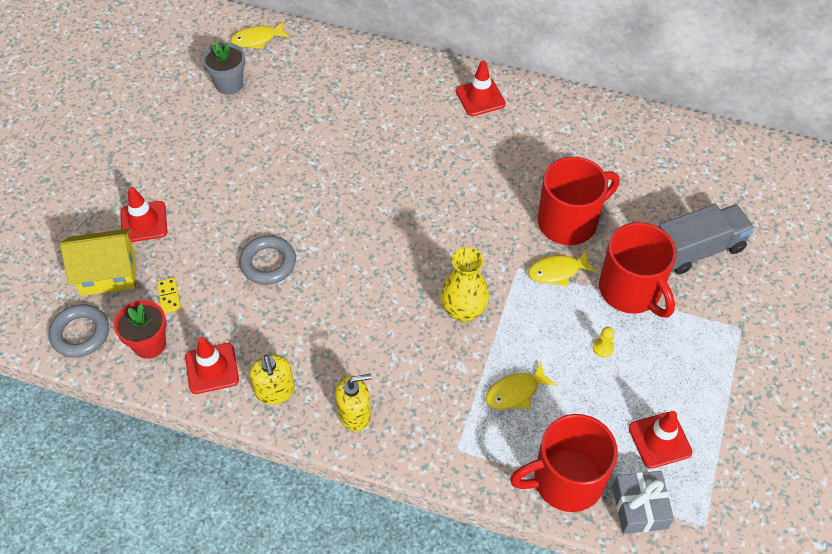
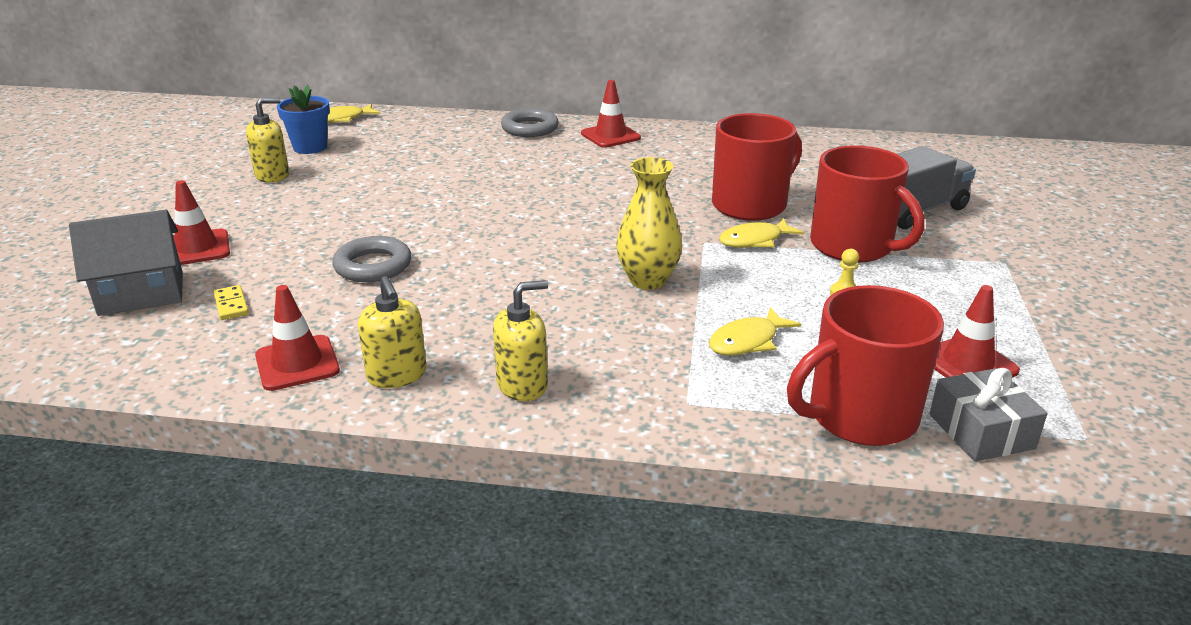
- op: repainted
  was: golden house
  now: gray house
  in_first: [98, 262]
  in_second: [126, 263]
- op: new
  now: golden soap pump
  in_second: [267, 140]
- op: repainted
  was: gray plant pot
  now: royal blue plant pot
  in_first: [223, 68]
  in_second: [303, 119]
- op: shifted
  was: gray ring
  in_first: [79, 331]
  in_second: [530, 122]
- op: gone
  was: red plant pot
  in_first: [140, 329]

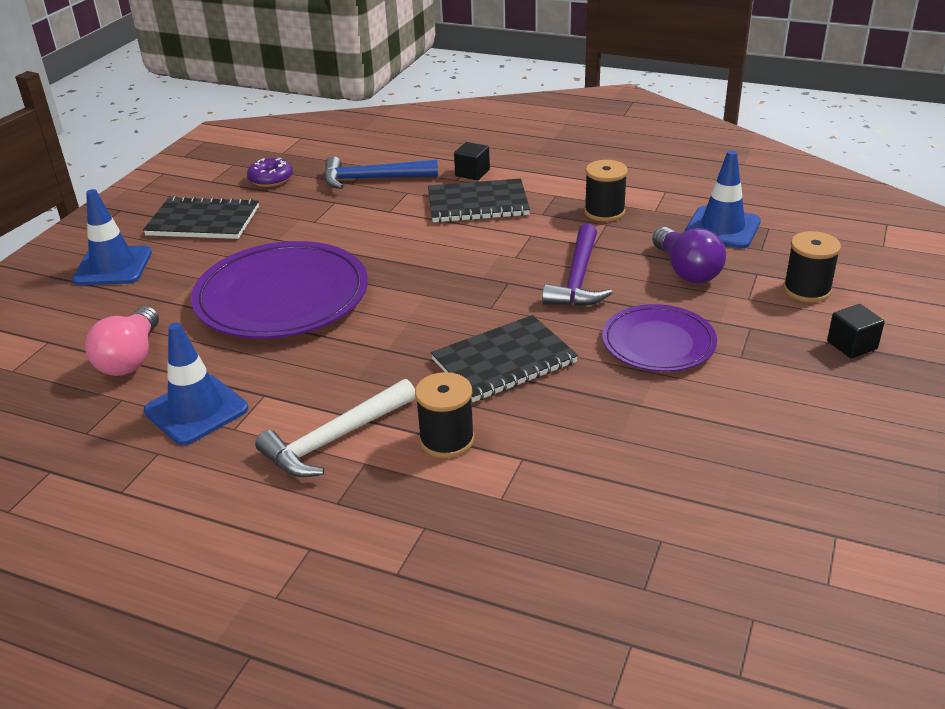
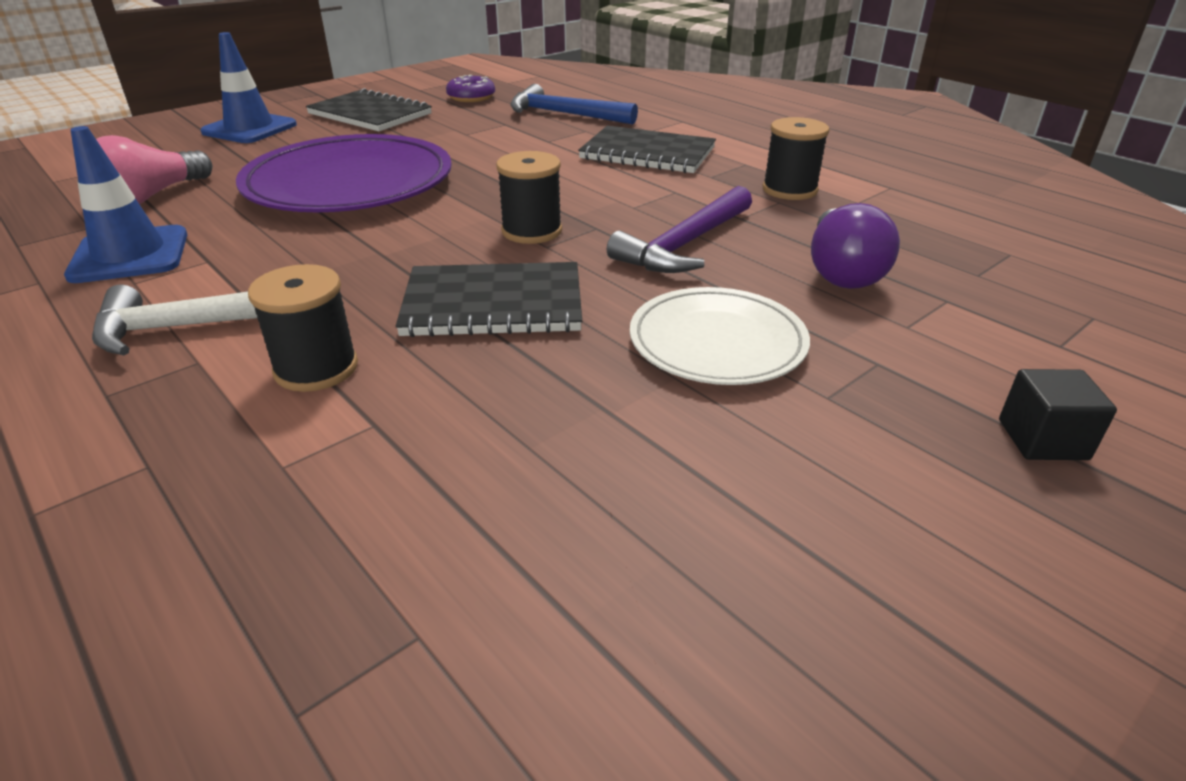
- op: shifted
  was: ebony bobbin
  in_first: [812, 266]
  in_second: [529, 197]
- op: repainted
  was: violet plate
  now: snow-white plate
  in_first: [659, 338]
  in_second: [720, 336]
- op: gone
  was: ebony block
  in_first: [472, 161]
- op: gone
  was: royal blue road cone
  in_first: [723, 199]

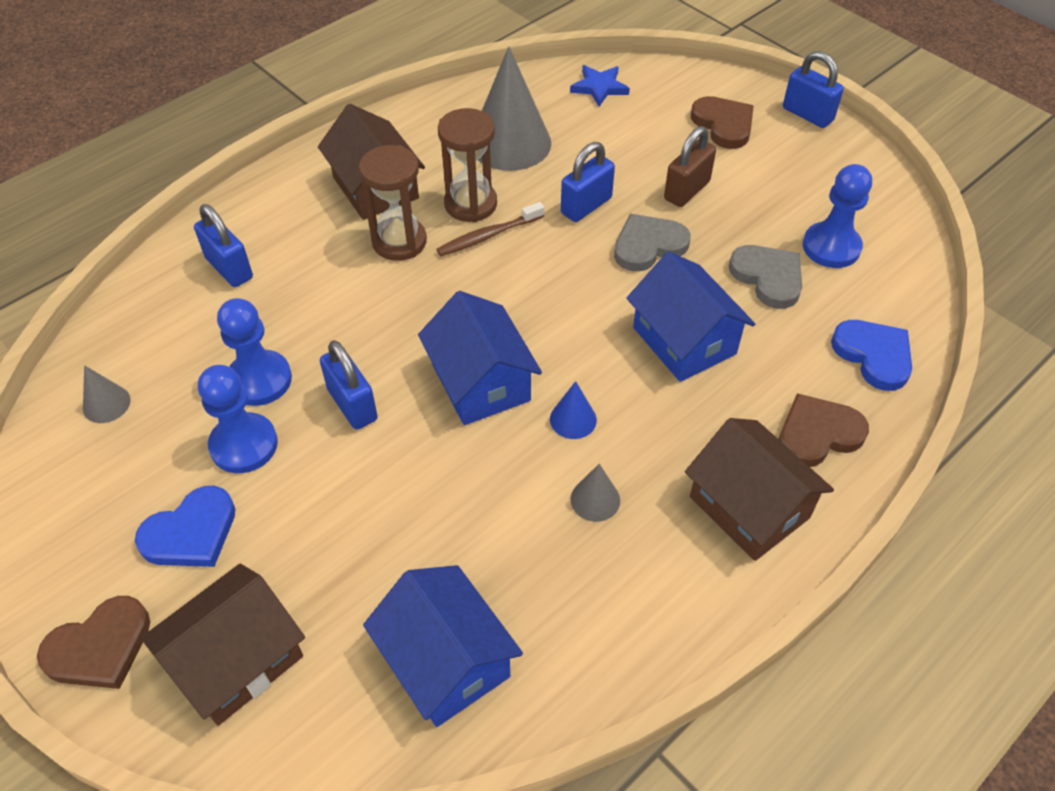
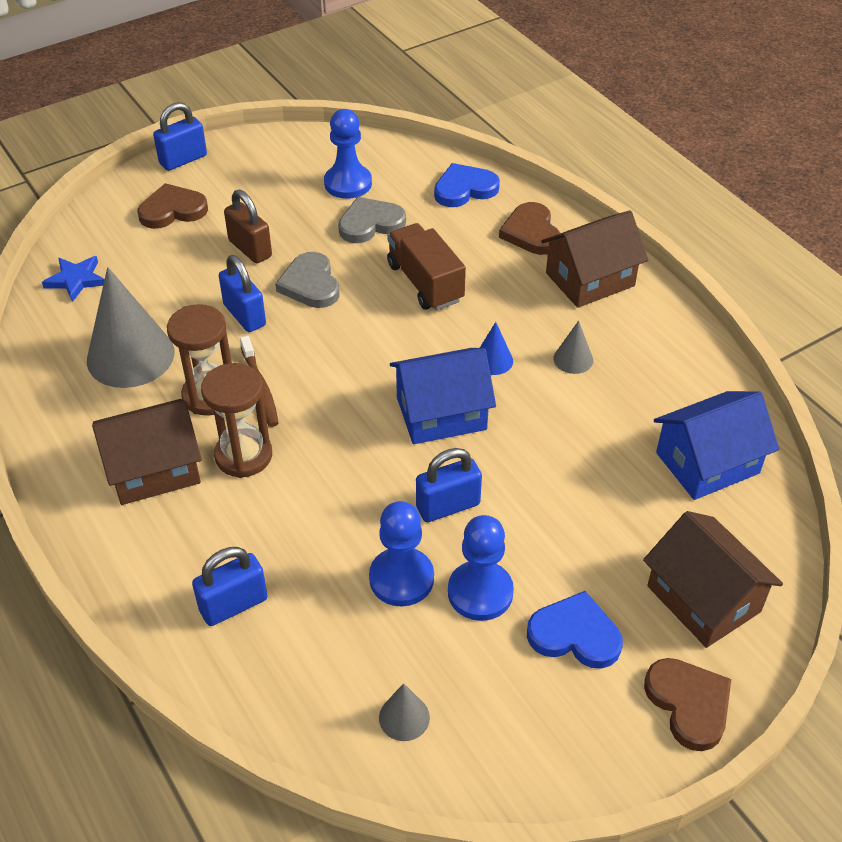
- op: swapped
  was: royal blue house
  now: brown toy truck
  in_first: [691, 317]
  in_second: [426, 266]
- op: rotated
  was: royal blue heart
  in_first: [185, 526]
  in_second: [575, 630]
  clockwise: -45

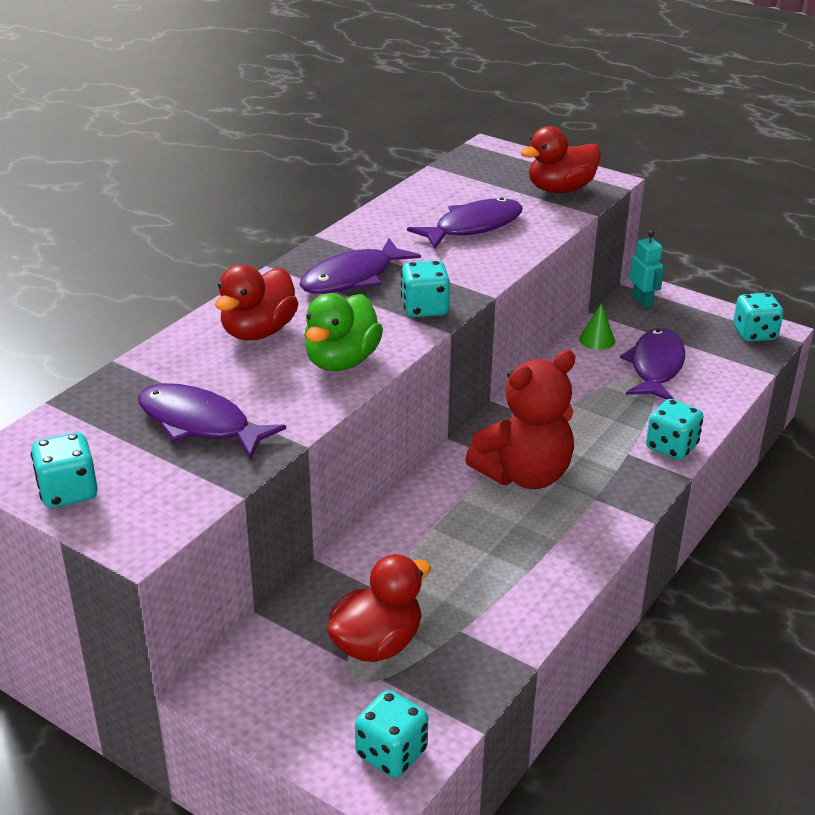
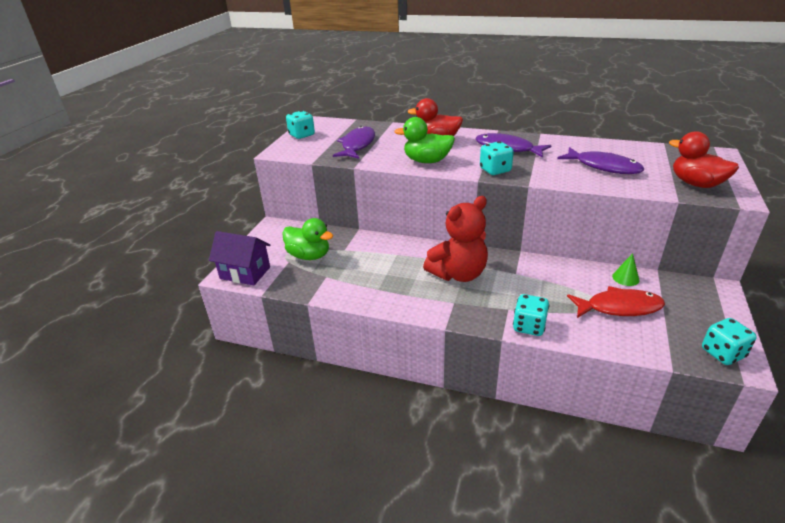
- op: swapped
  was: teal game die
  now: violet house
  in_first: [391, 734]
  in_second: [239, 258]
- op: repainted
  was: red duck
  now: emerald duck
  in_first: [379, 608]
  in_second: [307, 239]
- op: rotated
  was: red stuffed bear
  in_first: [520, 419]
  in_second: [455, 239]
  clockwise: -75
- op: repainted
  was: violet toy fish
  now: red toy fish
  in_first: [652, 364]
  in_second: [616, 302]
- op: gone
  was: teal toy robot
  in_first: [647, 269]

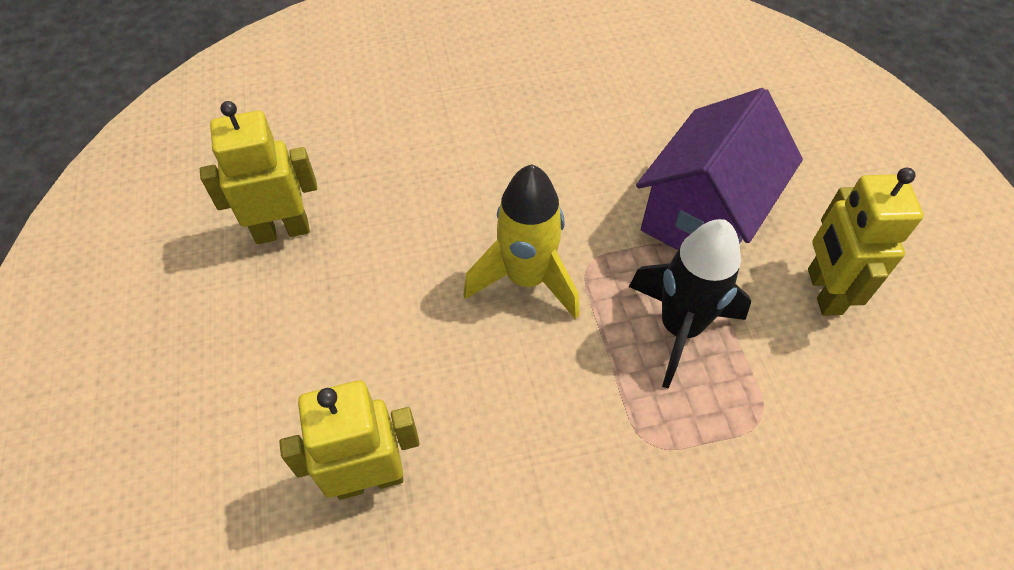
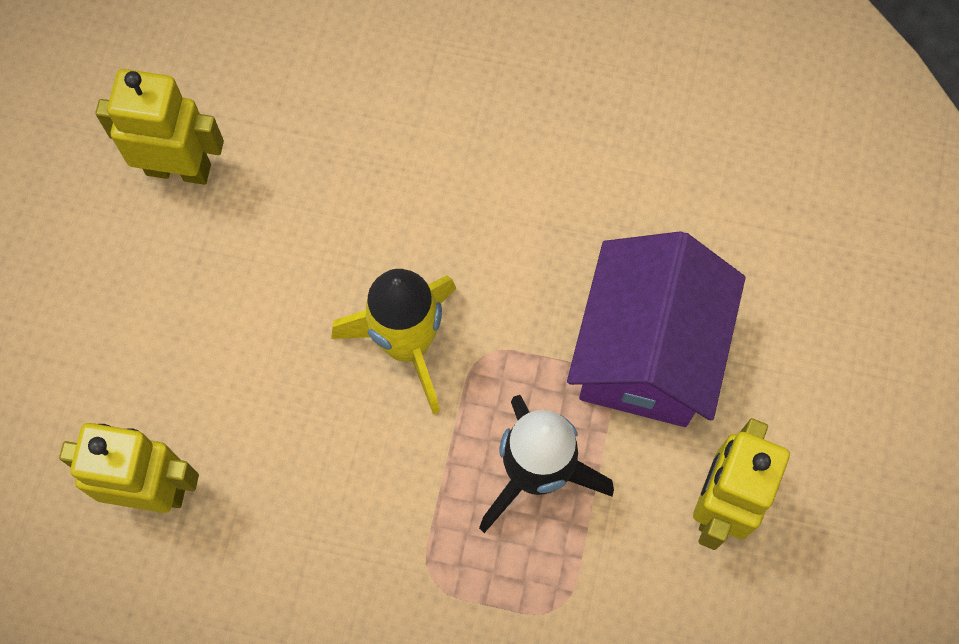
- op: rotated
  was: violet house
  in_first: [719, 169]
  in_second: [656, 329]
  clockwise: -45

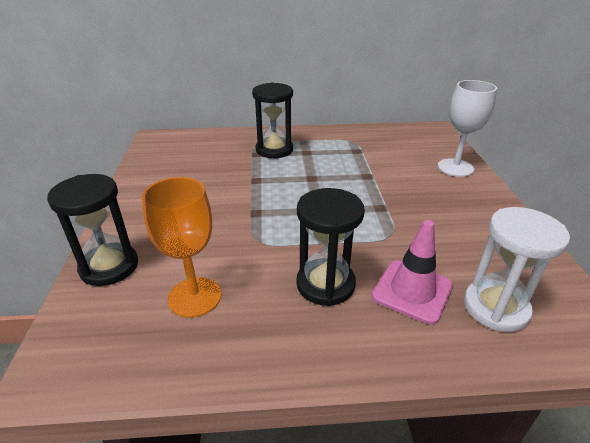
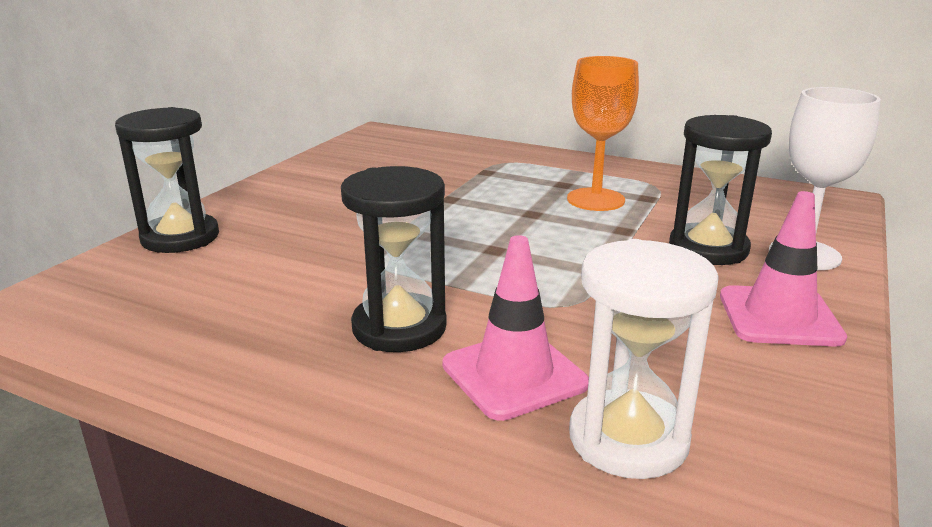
- op: shifted
  was: orange-coloured goblet
  in_first: [181, 247]
  in_second: [603, 133]
- op: shifted
  was: ebony sand timer
  in_first: [272, 120]
  in_second: [720, 190]
- op: new
  now: rosy road cone
  in_second: [783, 269]

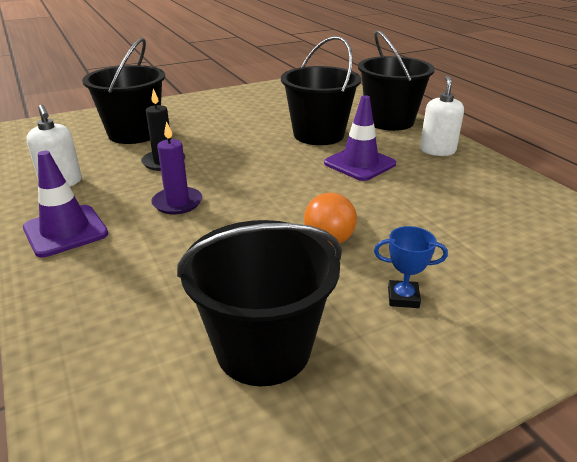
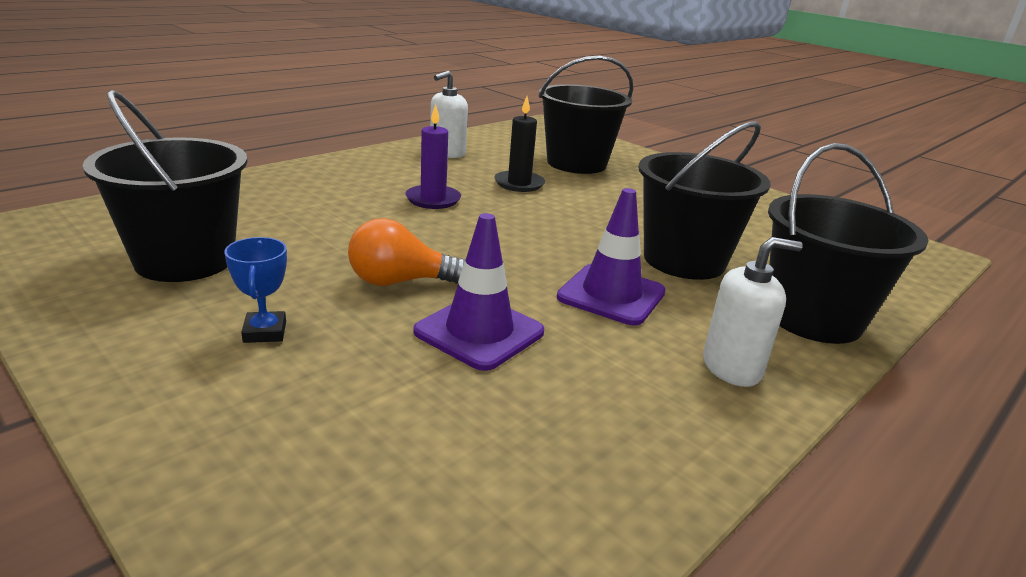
- op: shifted
  was: violet road cone
  in_first: [65, 204]
  in_second: [478, 292]

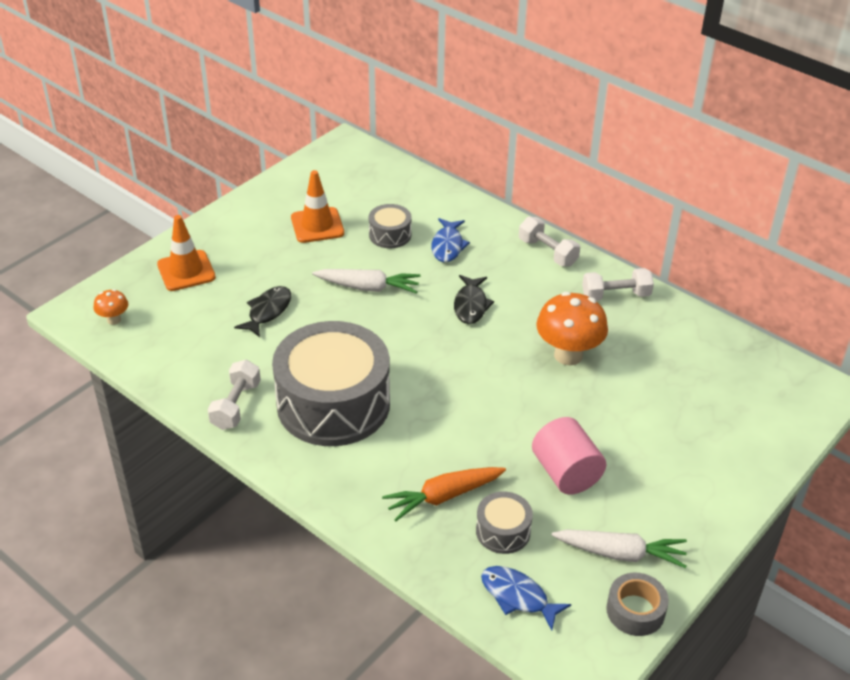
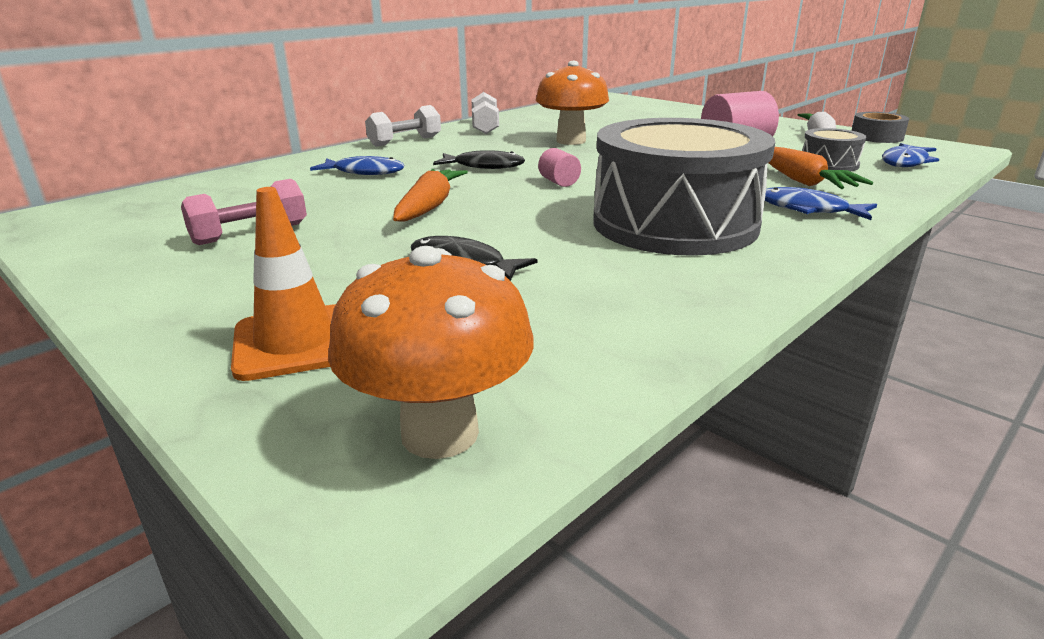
- op: swapped
  was: orange-coloured road cone
  now: rosy dumbbell
  in_first: [317, 206]
  in_second: [244, 212]
- op: scaled
  was: orange-coloured toadstool
  in_first: [110, 307]
  in_second: [431, 352]
  ratio: 2.01
- op: repainted
  was: snow-white toy carrot
  now: orange-coloured toy carrot
  in_first: [366, 281]
  in_second: [430, 195]
- op: new
  now: rosy solid cylinder
  in_second: [559, 167]
- op: new
  now: royal blue toy fish
  in_second: [821, 203]
- op: gone
  was: snow-white dumbbell
  in_first: [234, 394]
- op: gone
  was: gray drum
  in_first: [390, 226]

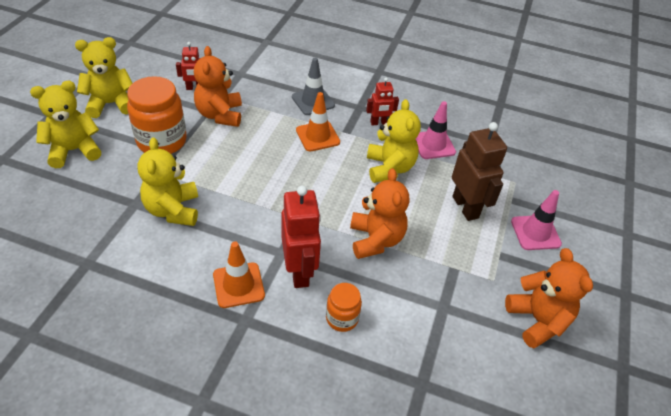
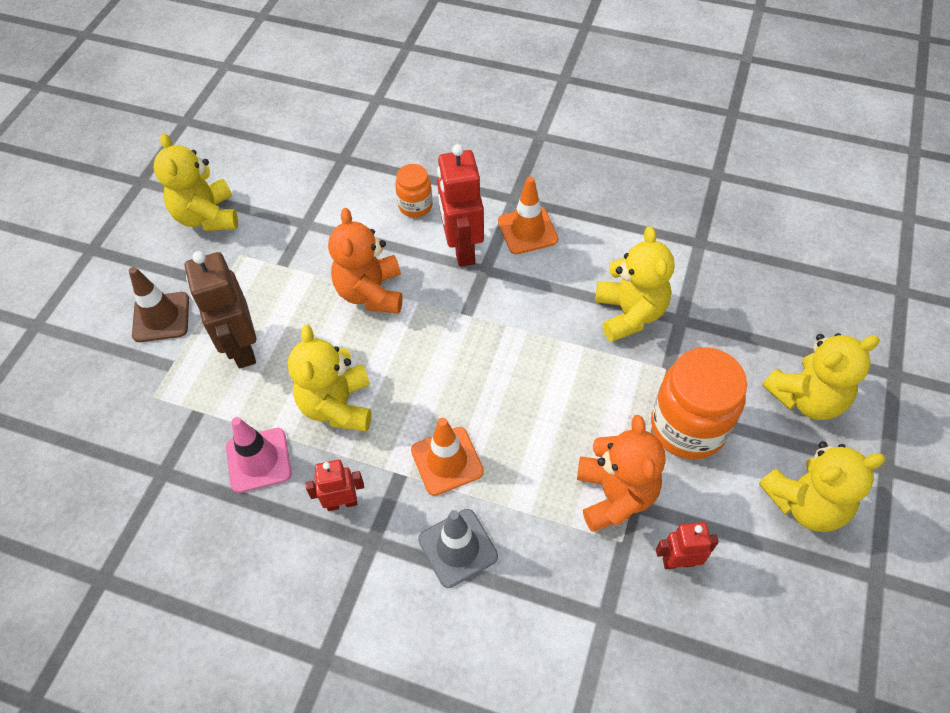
- op: repainted
  was: rosy road cone
  now: brown road cone
  in_first: [536, 220]
  in_second: [159, 304]
- op: repainted
  was: orange-coloured stuffed bear
  now: golden stuffed bear
  in_first: [549, 298]
  in_second: [196, 182]

